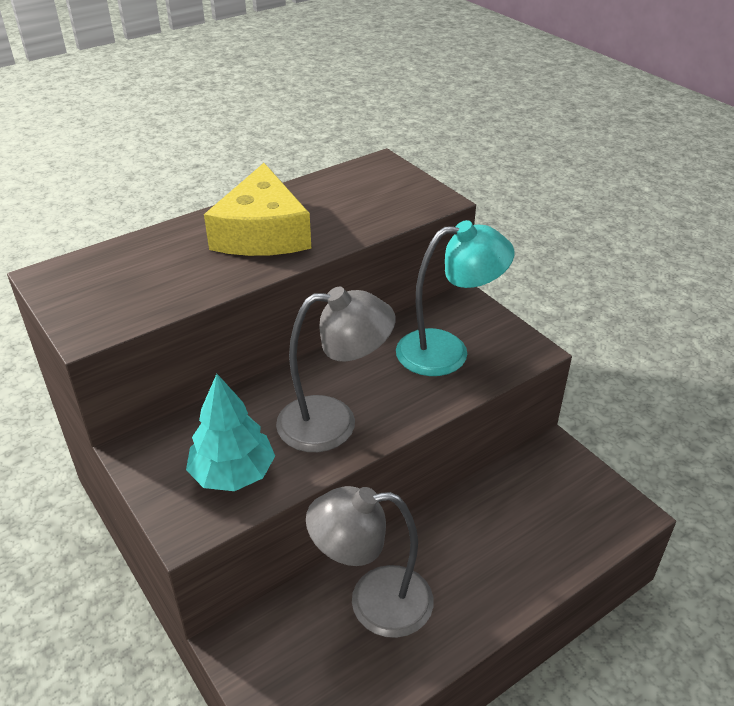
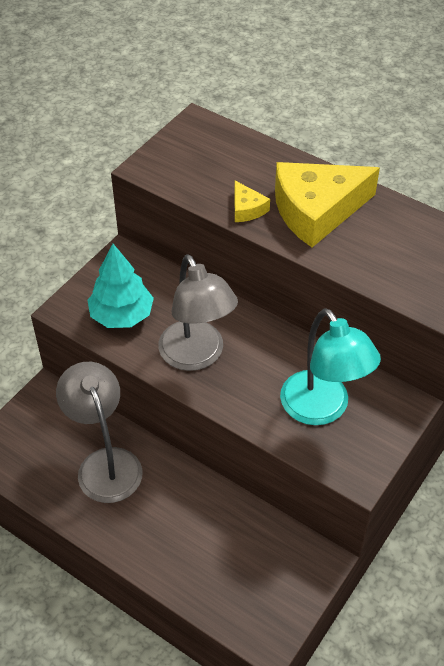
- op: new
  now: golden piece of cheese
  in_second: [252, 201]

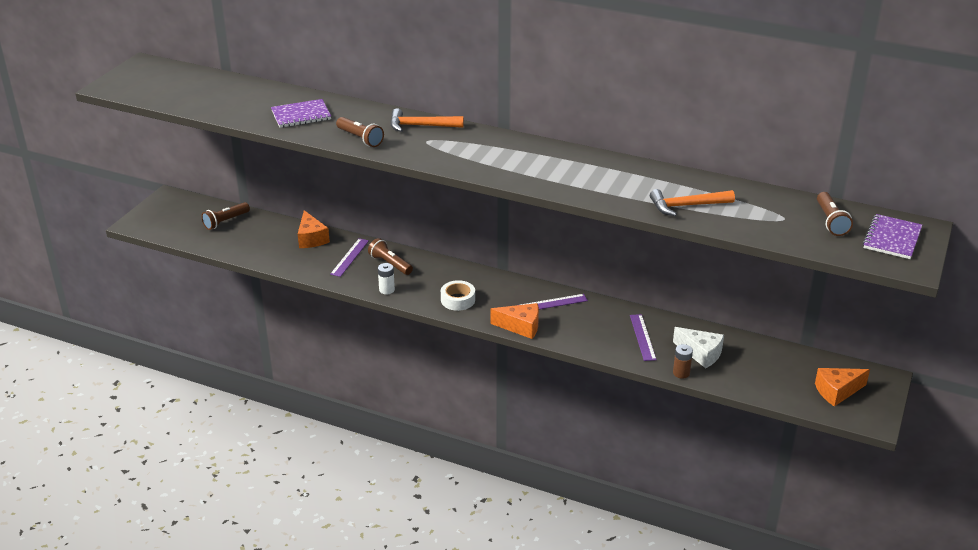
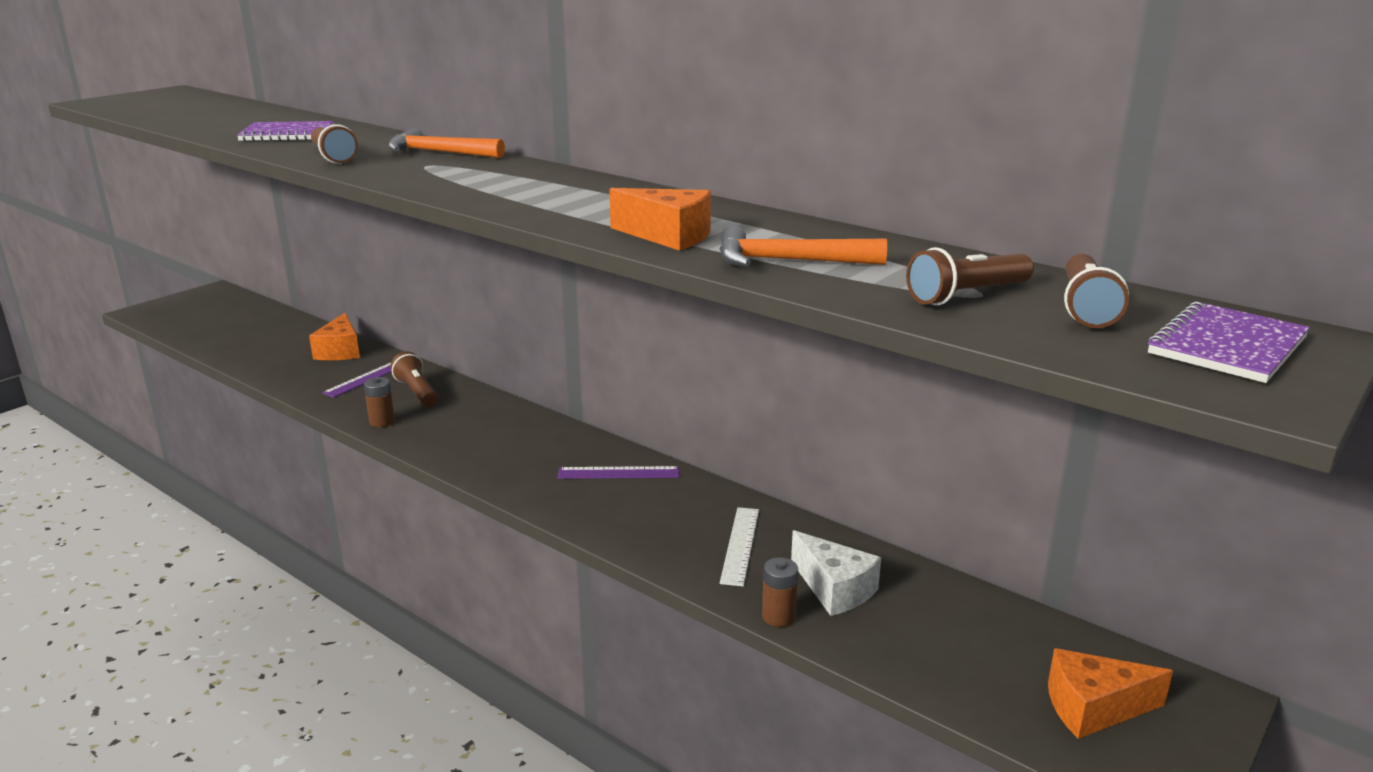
- op: repainted
  was: snow-white power cell
  now: brown power cell
  in_first: [386, 278]
  in_second: [379, 402]
- op: shifted
  was: orange-coloured piece of cheese
  in_first: [514, 321]
  in_second: [660, 219]
- op: repainted
  was: violet ruler
  now: snow-white ruler
  in_first: [643, 337]
  in_second: [739, 546]
- op: shifted
  was: brown torch
  in_first: [225, 216]
  in_second: [970, 276]
- op: gone
  was: snow-white tape
  in_first: [458, 295]

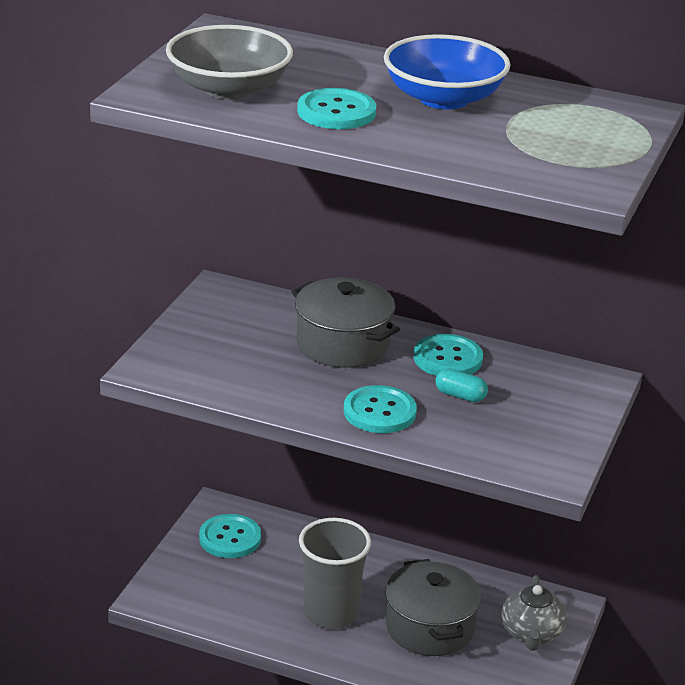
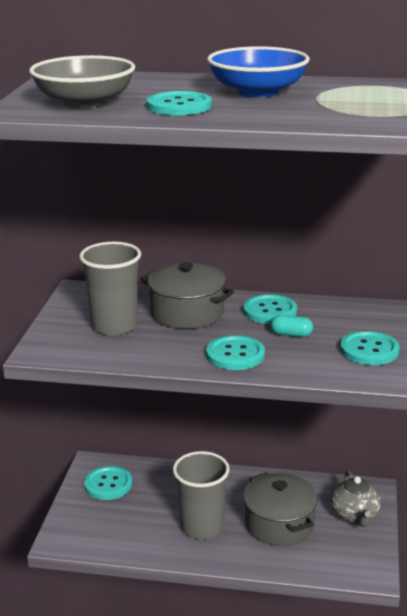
- op: new
  now: gray beaker
  in_second: [110, 289]
- op: new
  now: teal shirt button
  in_second: [369, 348]

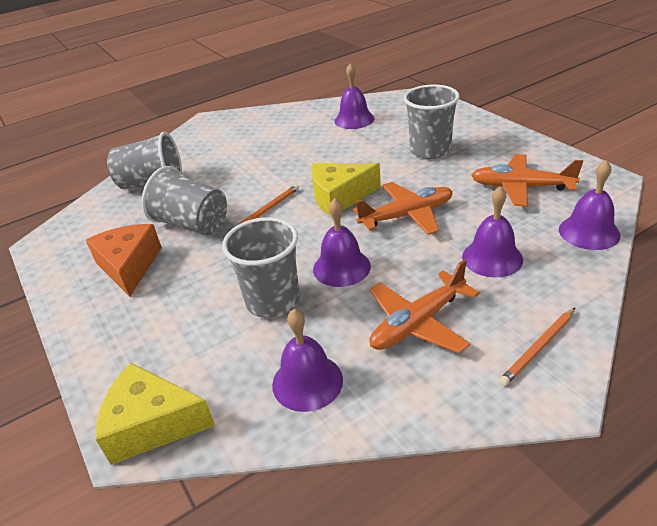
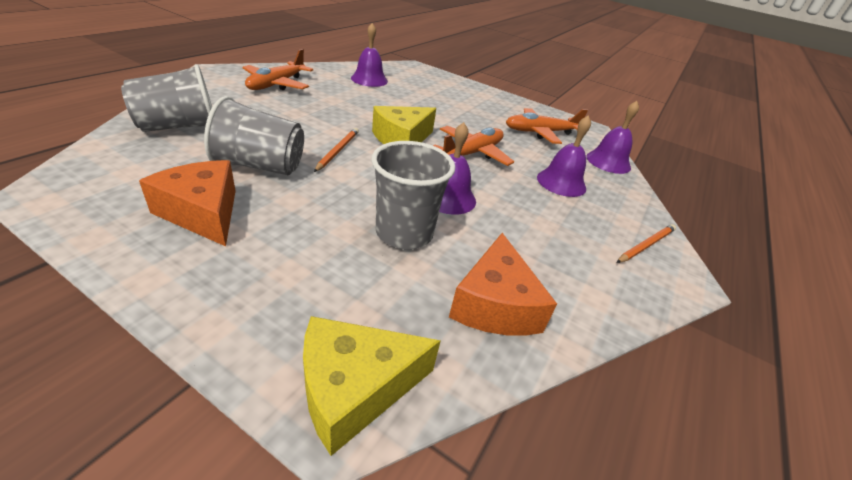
- op: shifted
  was: orange-coloured toy plane
  in_first: [424, 306]
  in_second: [277, 69]
- op: swapped
  was: violet bell
  now: orange-coloured piece of cheese
  in_first: [307, 360]
  in_second: [503, 284]
- op: rotated
  was: orange-coloured pencil
  in_first: [537, 346]
  in_second: [646, 243]
  clockwise: -150
- op: gone
  was: gray beaker
  in_first: [432, 122]

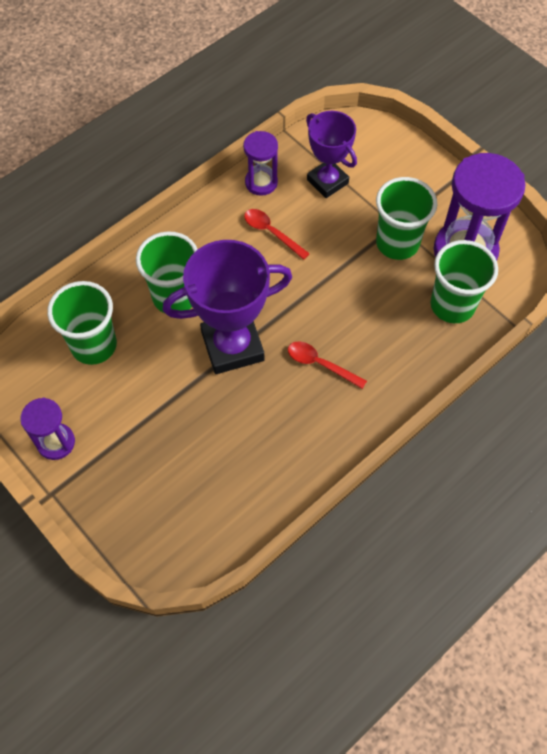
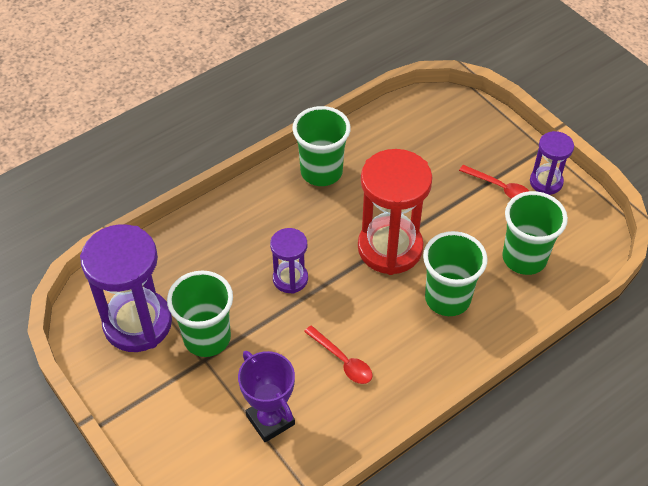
- op: shifted
  was: violet sand timer
  in_first: [260, 163]
  in_second: [289, 261]
- op: shifted
  was: emerald beaker
  in_first: [464, 281]
  in_second: [321, 146]
- op: swapped
  was: violet award cup
  now: red sand timer
  in_first: [227, 307]
  in_second: [395, 212]
- op: shifted
  was: red teaspoon
  in_first: [327, 365]
  in_second: [494, 182]

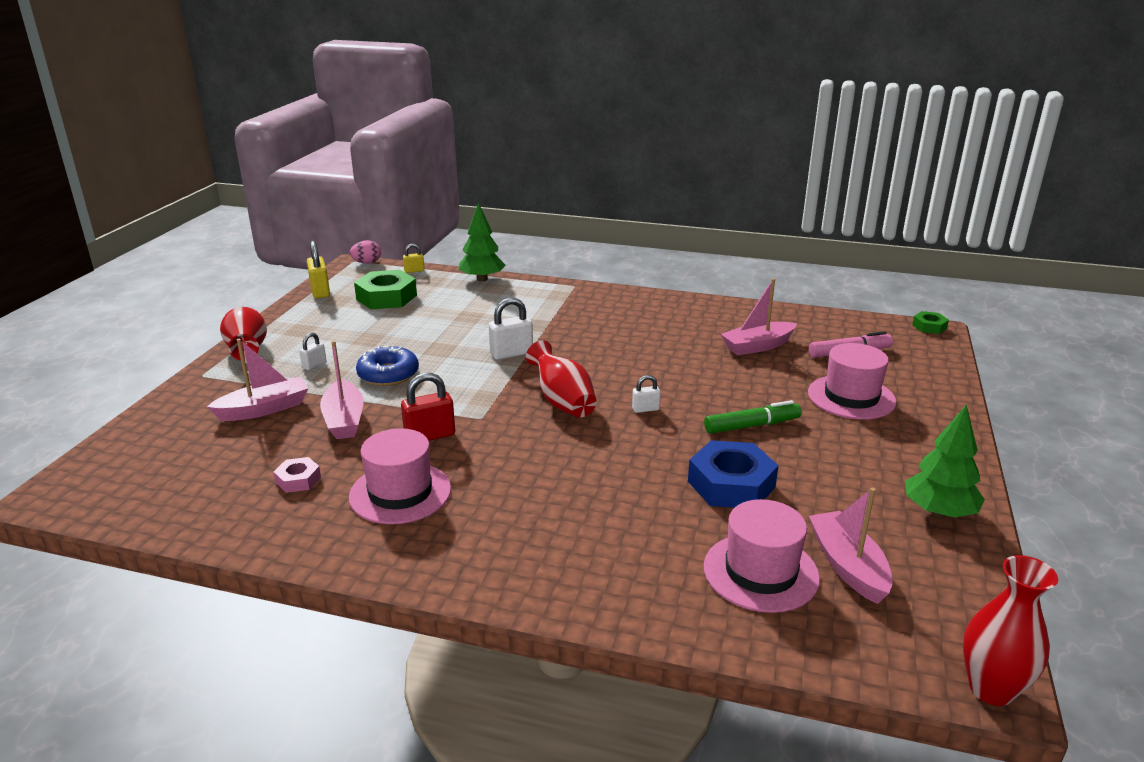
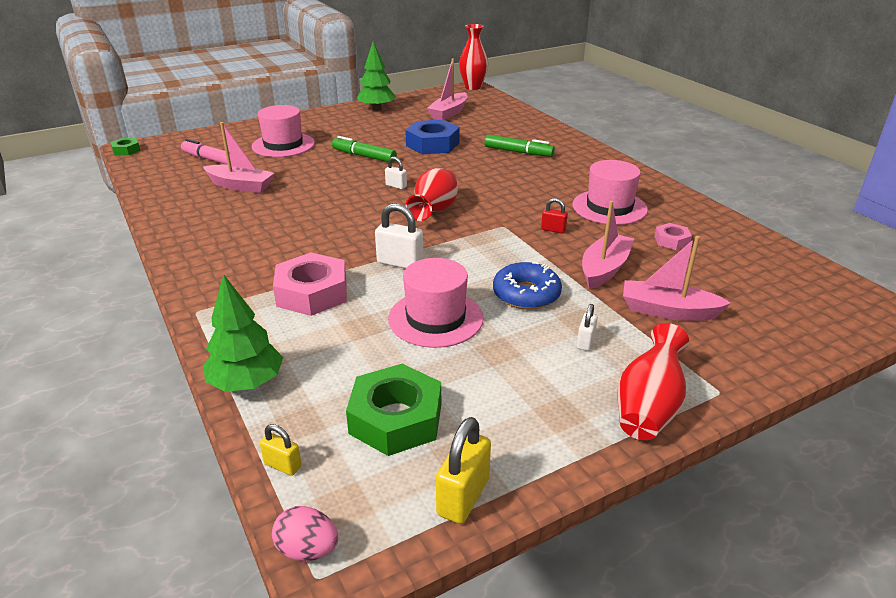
- op: new
  now: rosy hex nut
  in_second: [310, 284]
- op: shifted
  was: rosy hat
  in_first: [762, 556]
  in_second: [436, 303]
- op: new
  now: emerald marker
  in_second: [520, 146]
- op: scaled
  was: red padlock
  in_first: [428, 407]
  in_second: [554, 215]
  ratio: 0.57
- op: rotated
  was: snow-white padlock
  in_first: [312, 351]
  in_second: [587, 327]
  clockwise: -60

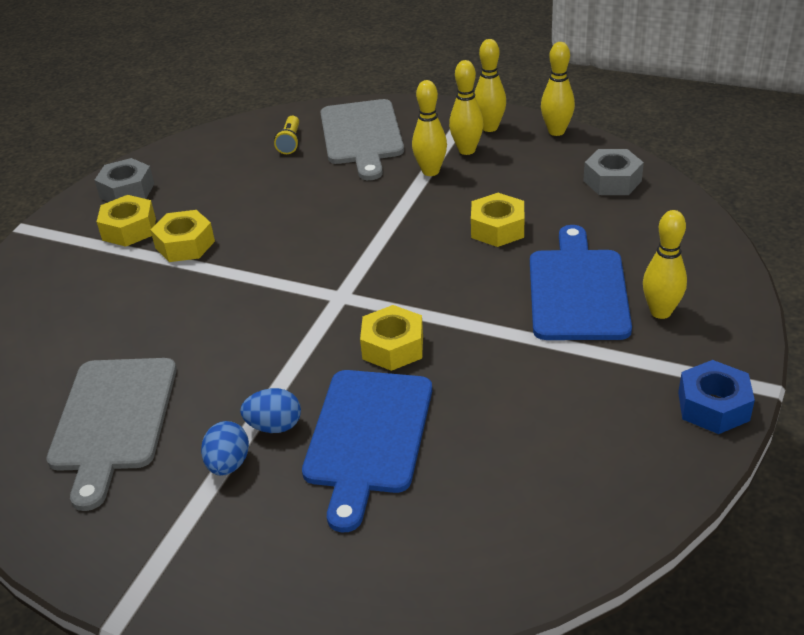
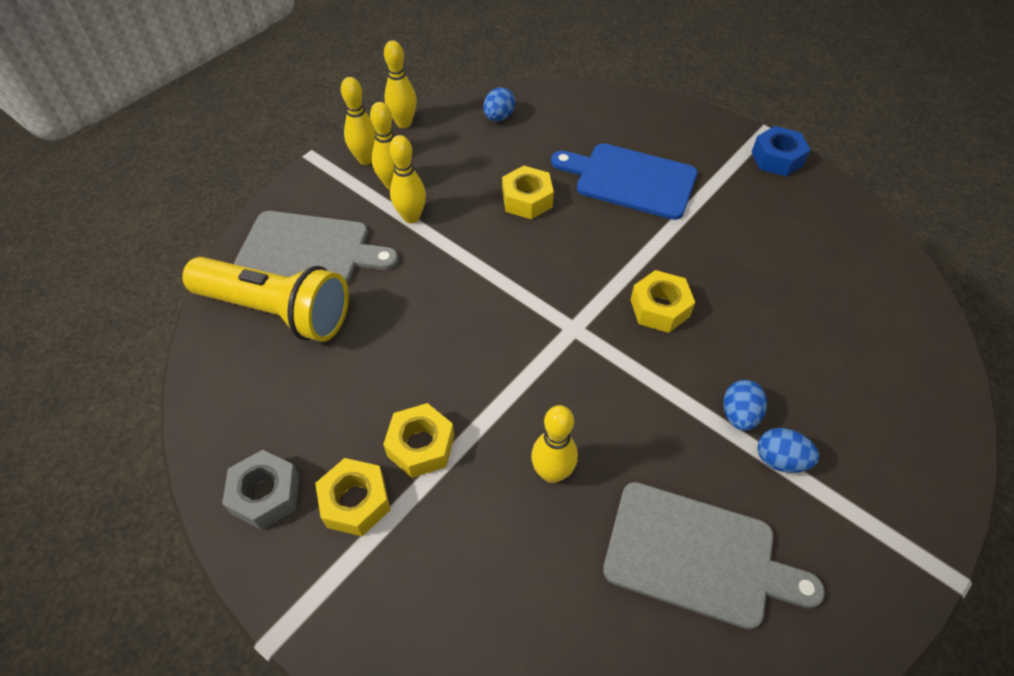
- op: scaled
  was: golden torch
  in_first: [286, 135]
  in_second: [265, 299]
  ratio: 2.48
- op: swapped
  was: gray hex nut
  now: royal blue egg shape
  in_first: [613, 172]
  in_second: [499, 104]
- op: shifted
  was: golden skittle
  in_first: [665, 264]
  in_second: [554, 444]
- op: gone
  was: royal blue cutting board
  in_first: [367, 451]

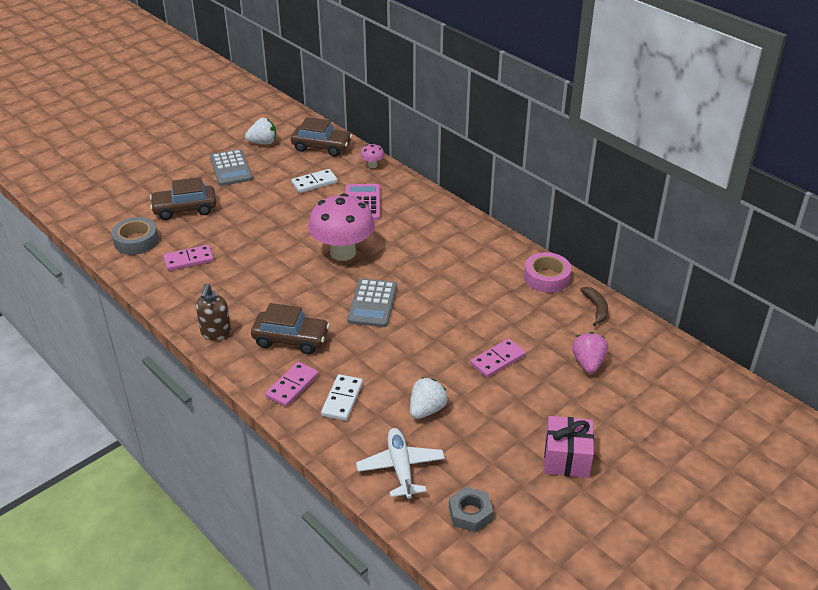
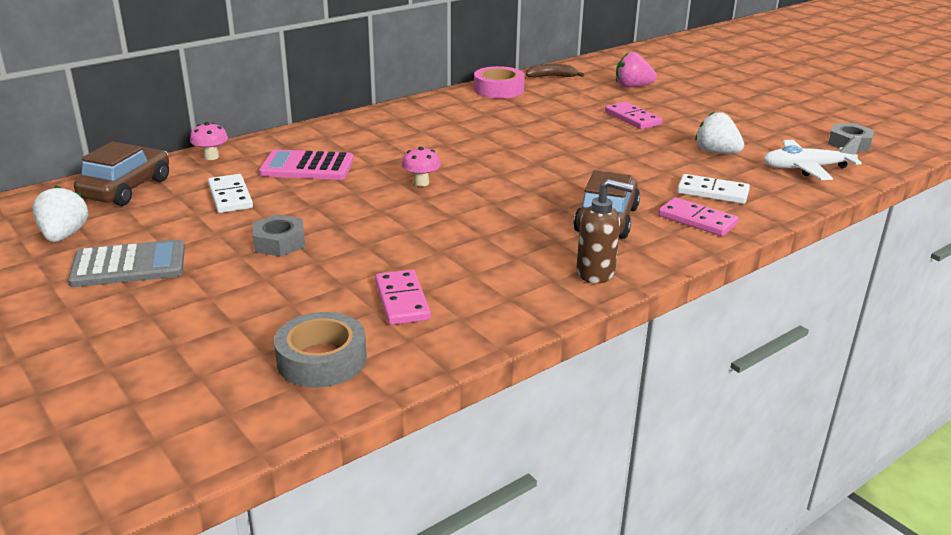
- op: new
  now: gray hex nut
  in_second: [279, 235]
- op: scaled
  was: rosy toadstool
  in_first: [341, 227]
  in_second: [421, 166]
  ratio: 0.41
- op: gone
  was: brown automobile
  in_first: [183, 198]
- op: gone
  was: gray pocket calculator
  in_first: [372, 302]
- op: gone
  was: rosy present
  in_first: [569, 447]

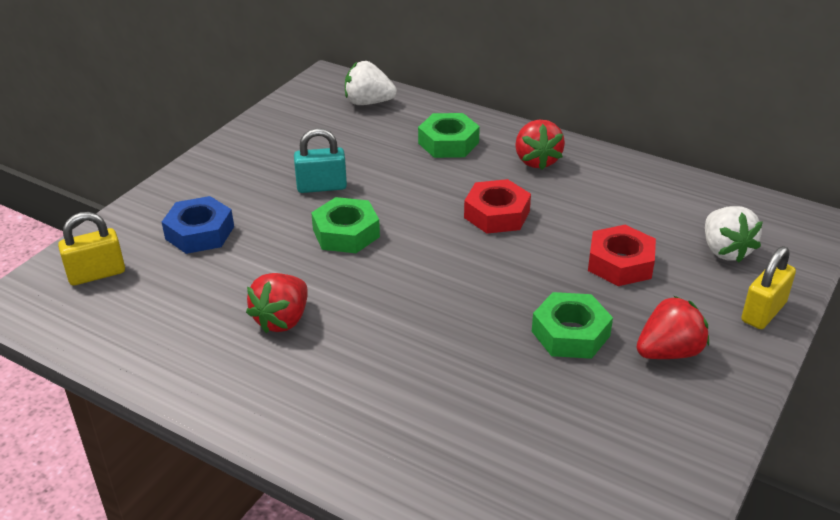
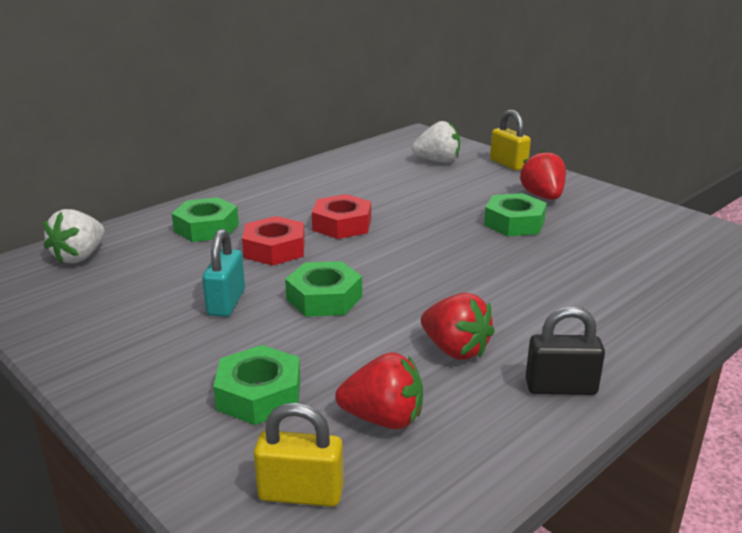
- op: repainted
  was: royal blue hex nut
  now: emerald hex nut
  in_first: [198, 225]
  in_second: [257, 385]
- op: shifted
  was: red hex nut
  in_first: [622, 255]
  in_second: [273, 241]
- op: rotated
  was: golden padlock
  in_first: [91, 249]
  in_second: [298, 455]
  clockwise: -75
- op: shifted
  was: red berry
  in_first: [540, 145]
  in_second: [379, 391]
- op: new
  now: ebony padlock
  in_second: [565, 350]

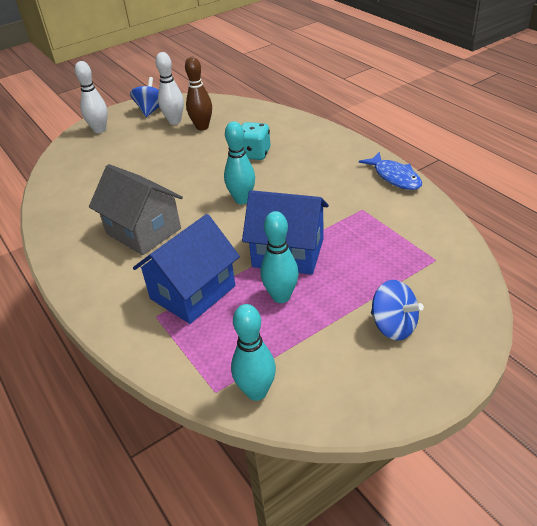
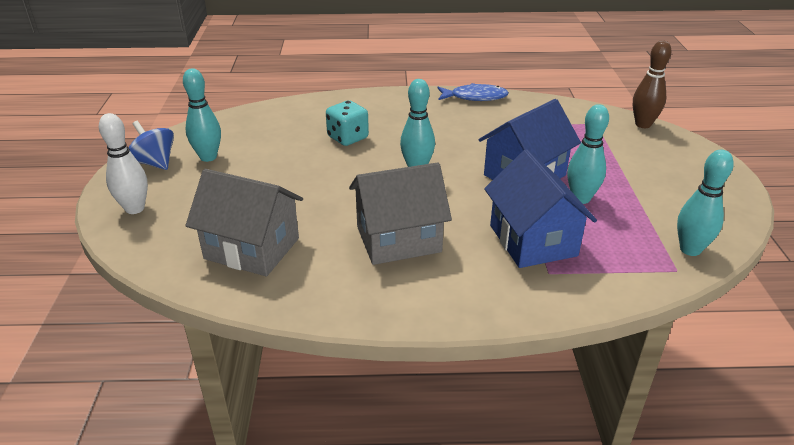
- op: repainted
  was: snow-white skittle
  now: teal skittle
  in_first: [170, 88]
  in_second: [202, 115]
- op: new
  now: gray house
  in_second: [244, 222]
- op: shifted
  was: brown skittle
  in_first: [198, 93]
  in_second: [652, 84]
- op: gone
  was: royal blue toy top
  in_first: [397, 310]

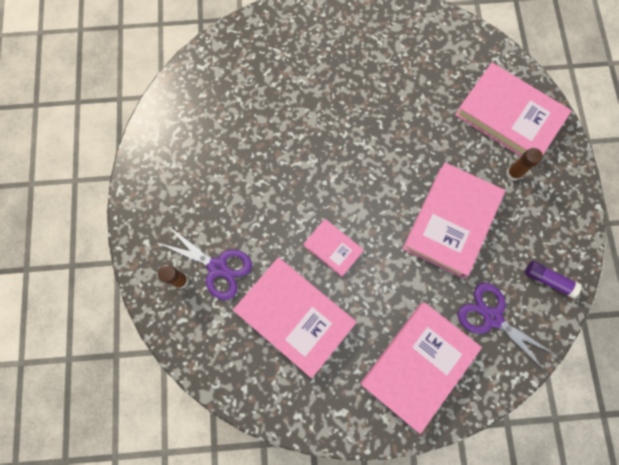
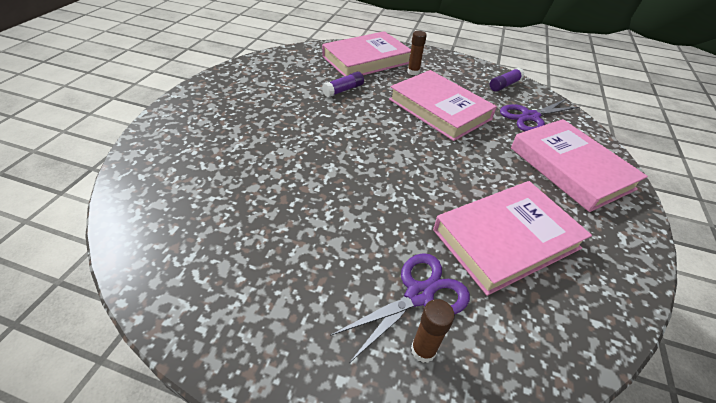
- op: new
  now: violet glue
  in_second: [343, 84]
- op: gone
  was: rosy hardback
  in_first: [334, 248]

